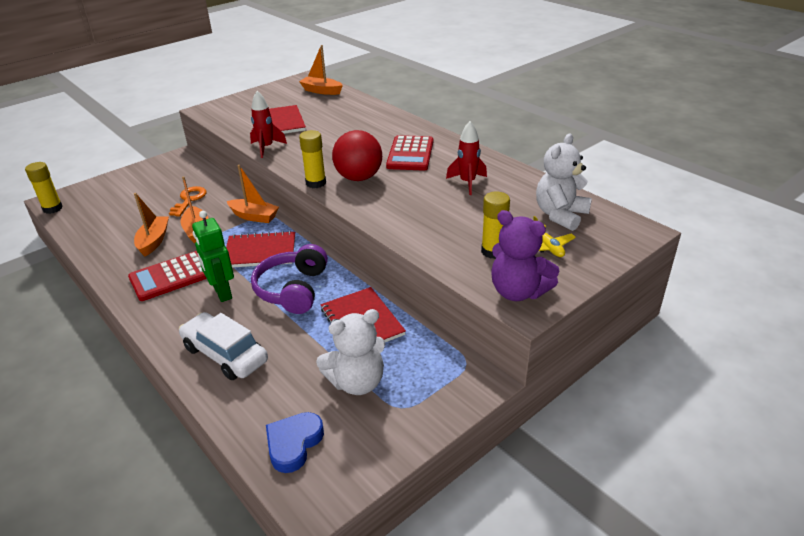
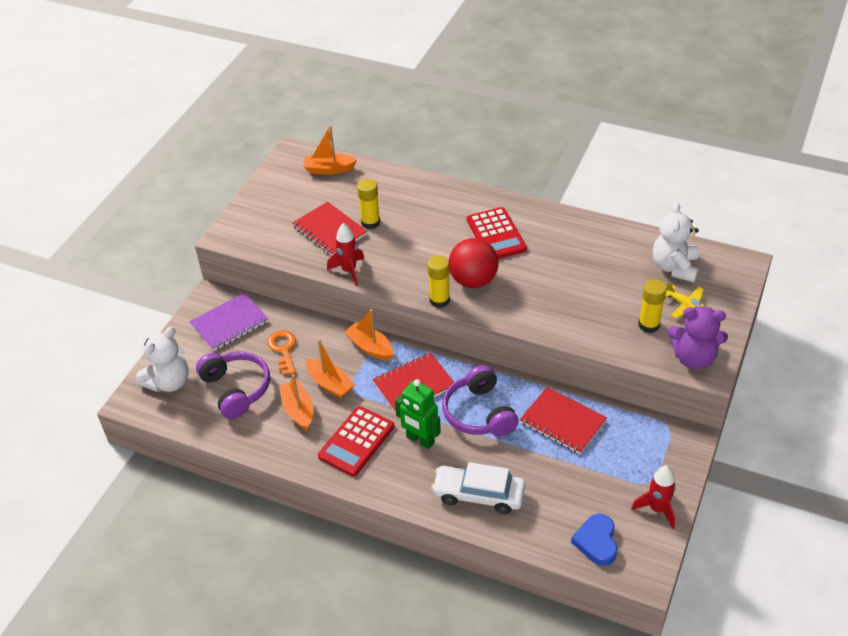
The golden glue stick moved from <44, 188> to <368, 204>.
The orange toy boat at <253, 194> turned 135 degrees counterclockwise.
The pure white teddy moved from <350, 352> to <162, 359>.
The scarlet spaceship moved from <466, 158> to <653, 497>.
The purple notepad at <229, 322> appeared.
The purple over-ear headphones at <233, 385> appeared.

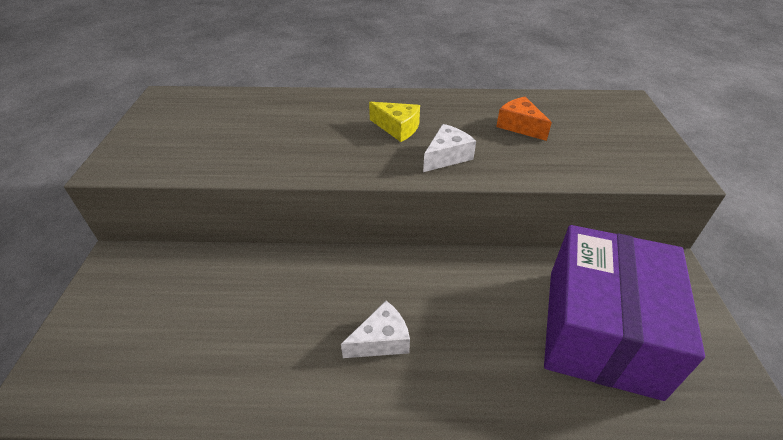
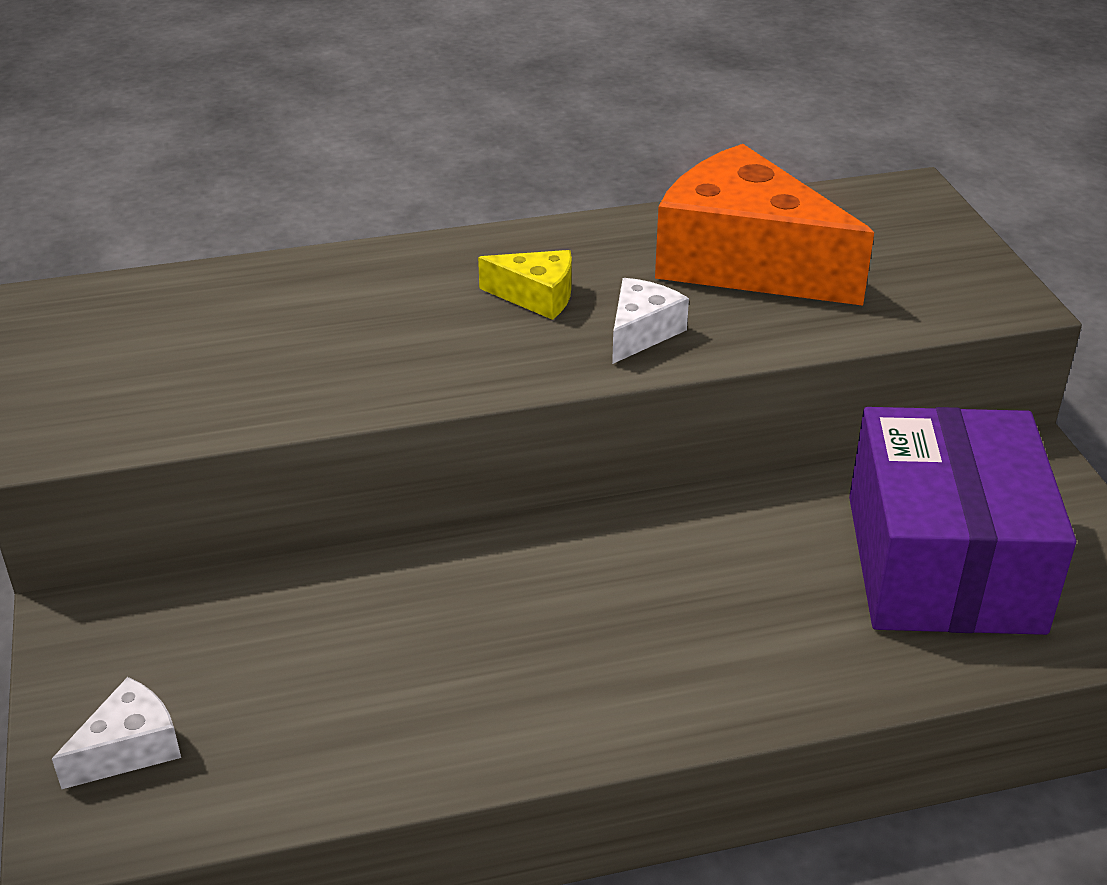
The pure white cheese wedge moved from <375, 329> to <116, 733>.
The orange cheese wedge at <524, 118> changed to 2.26 times the size.

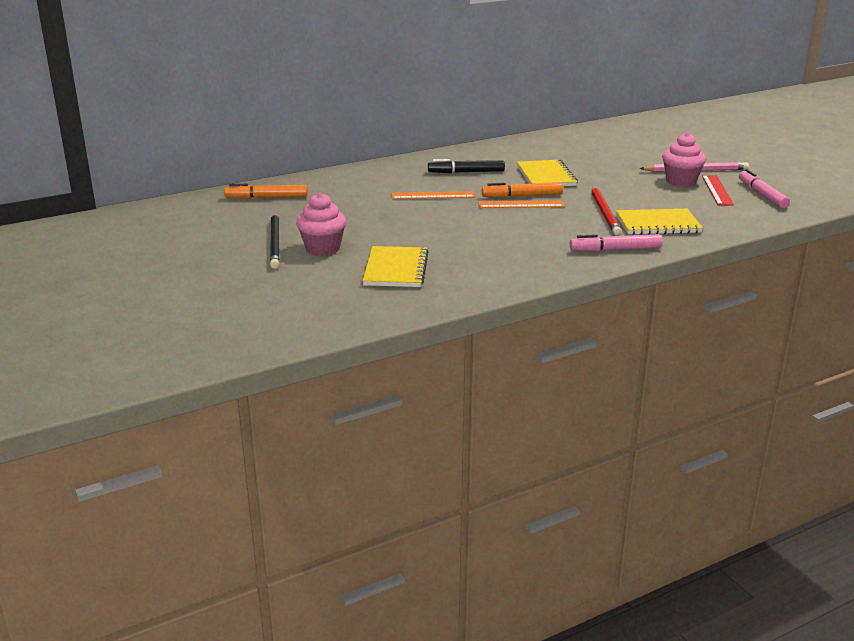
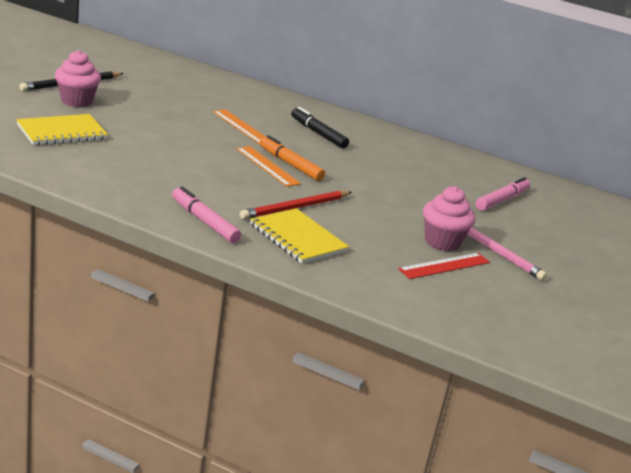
The orange felt pen at <266, 191> disappeared.
The golden notepad at <547, 172> disappeared.
The pink felt pen moved from <764, 188> to <503, 194>.

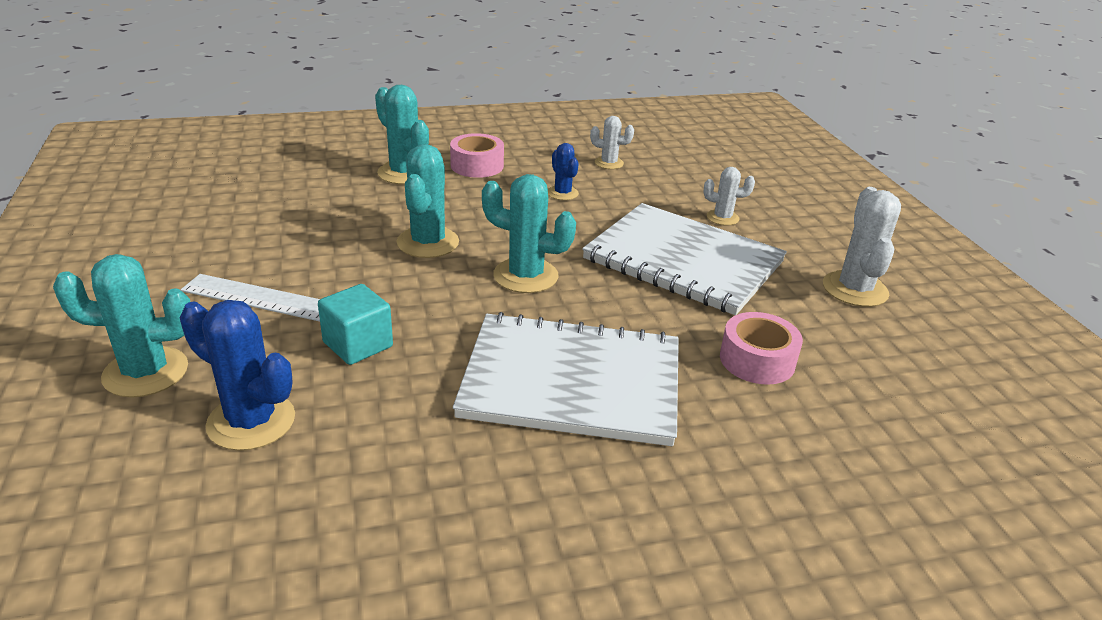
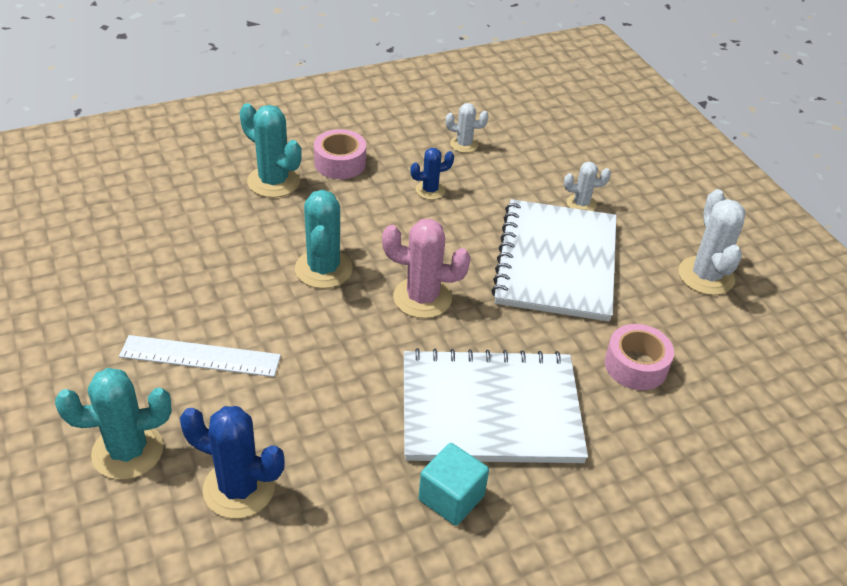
The aqua cube moved from <355, 324> to <454, 484>.
The aqua saguaro cactus at <529, 233> became the pink saguaro cactus at <426, 268>.
The blue saguaro cactus at <563, 171> turned 75 degrees counterclockwise.
The pure white notepad at <684, 259> turned 75 degrees clockwise.

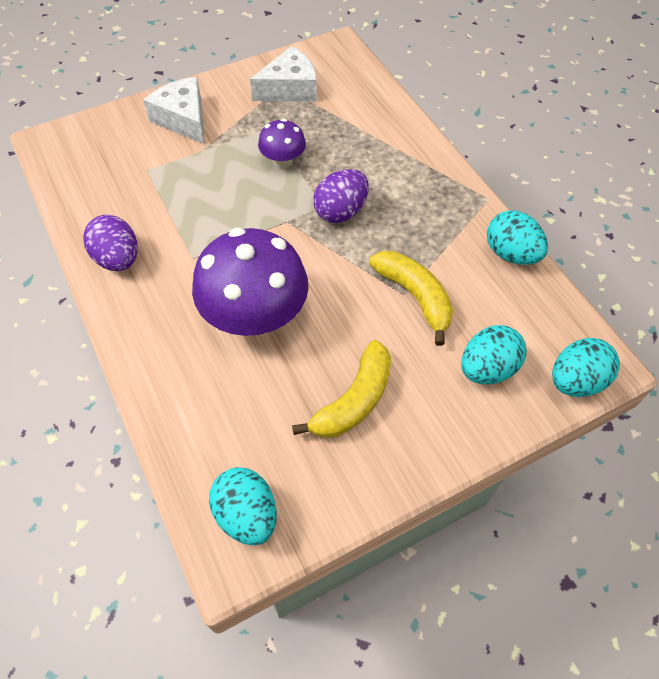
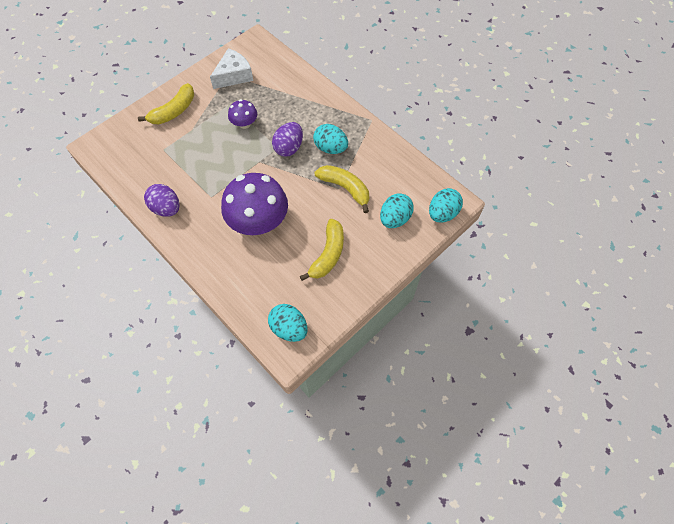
The pure white cheese wedge at <173, 110> was replaced by the golden banana at <166, 103>.
The aqua egg shape moved from <517, 237> to <330, 139>.

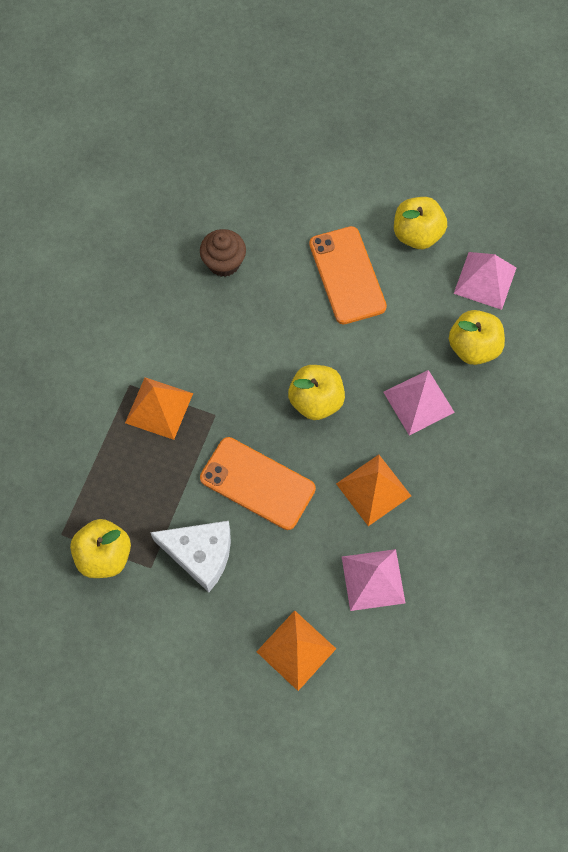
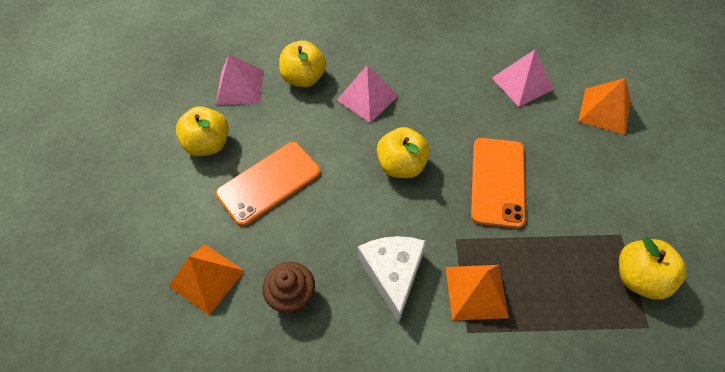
The pure white cheese wedge moved from <190, 556> to <392, 279>.
The orange pyramid shape moved from <373, 490> to <206, 279>.

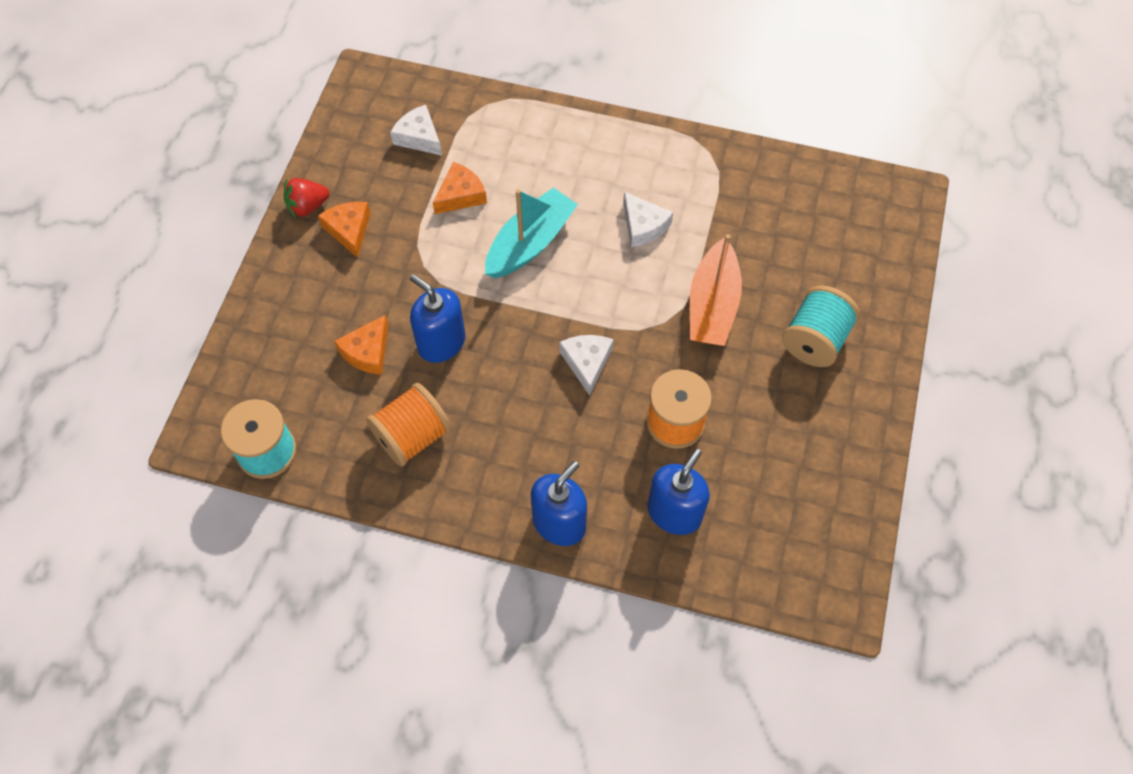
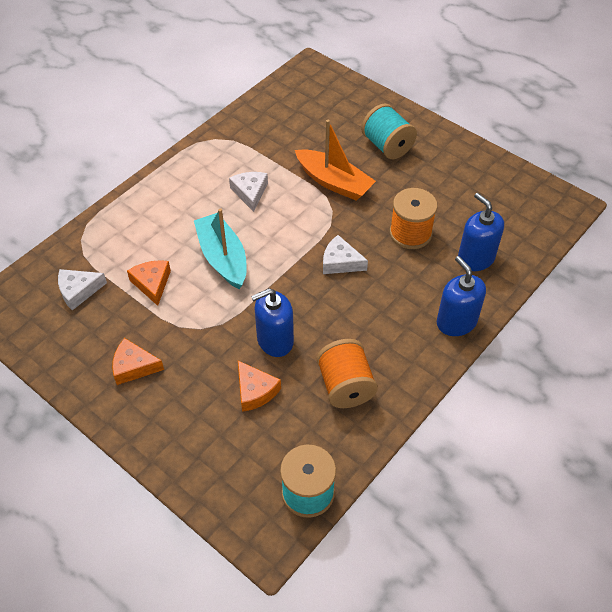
The scarlet toy strawberry at <306, 198> disappeared.
The pure white cheese wedge at <648, 219> turned 90 degrees counterclockwise.

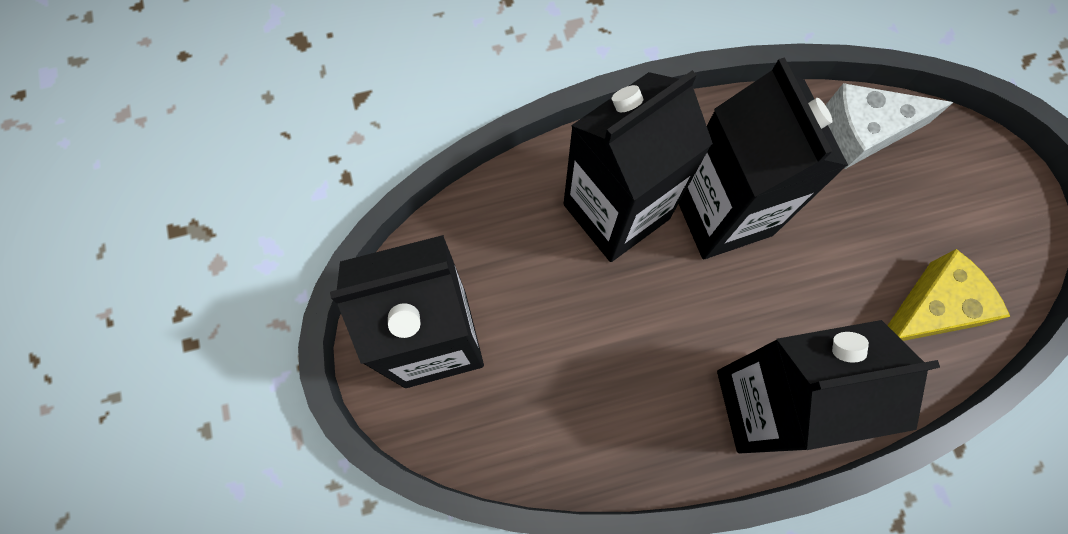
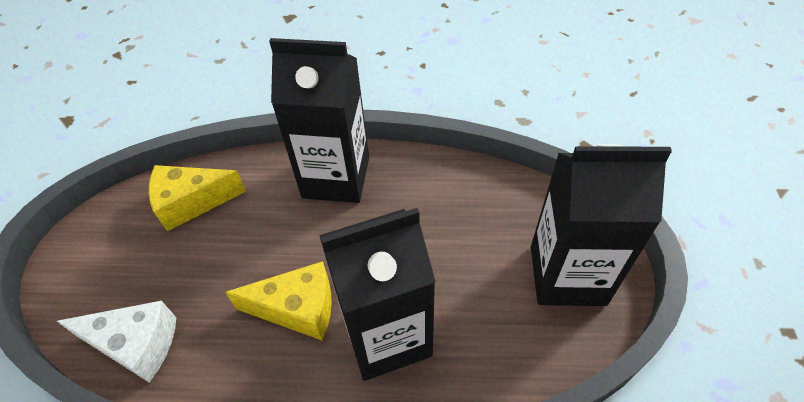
The black carton at <763, 158> was replaced by the golden cheese wedge at <278, 300>.

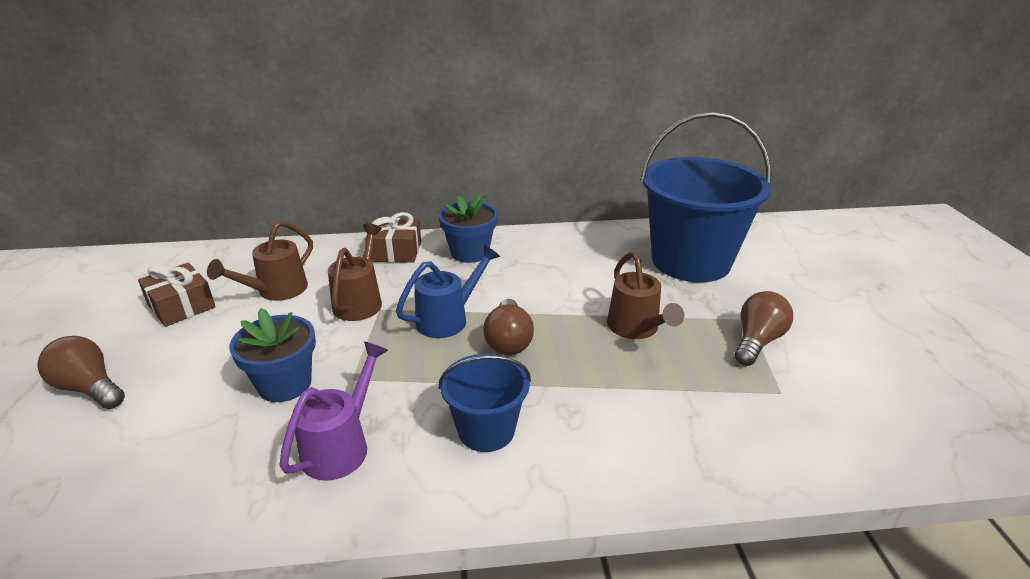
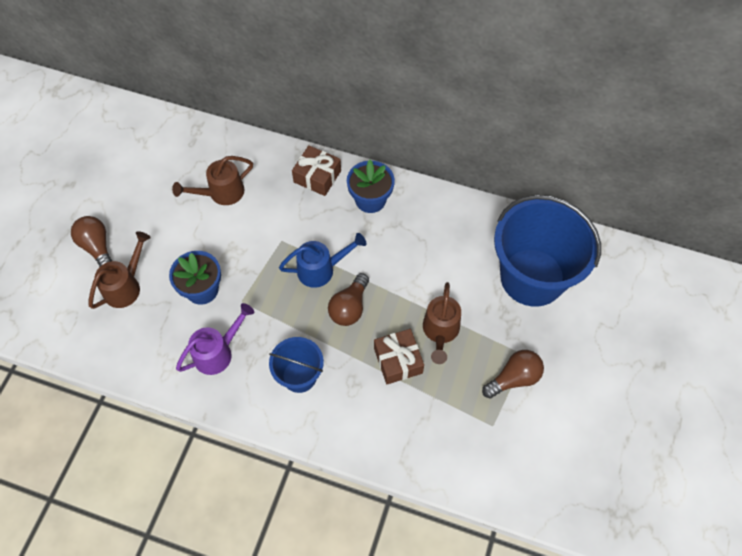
The russet gift moved from <177, 294> to <399, 356>.
The russet watering pot moved from <355, 272> to <120, 270>.

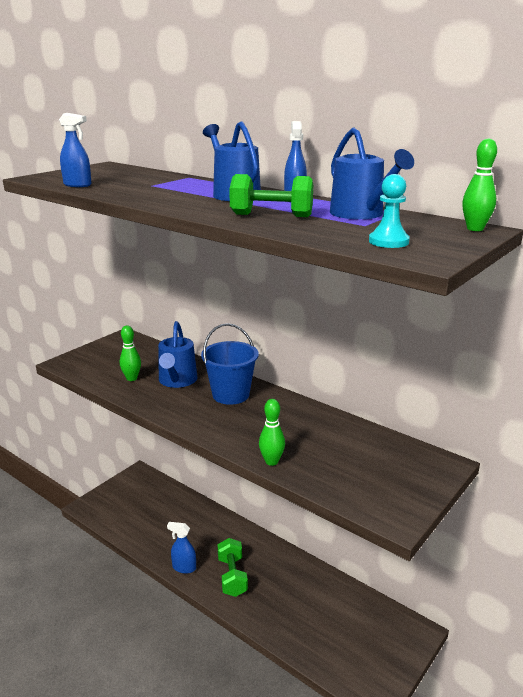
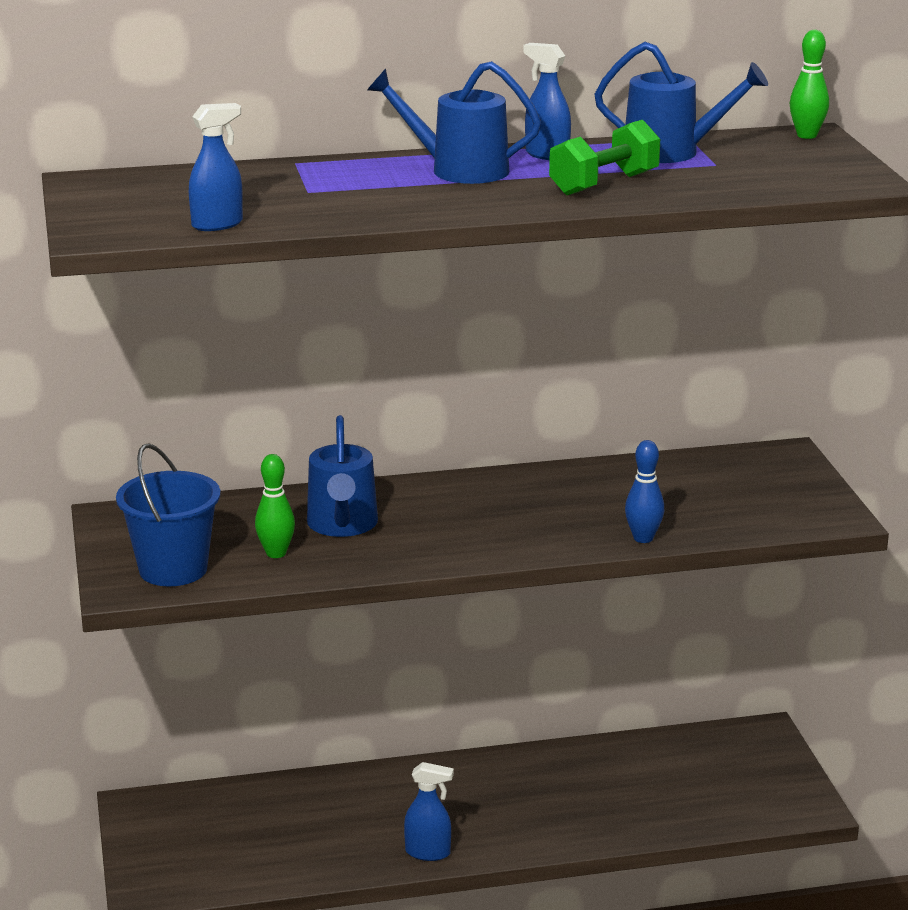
The blue watering pot at <177, 354> turned 45 degrees clockwise.
The blue spray cleaner at <181, 548> turned 135 degrees counterclockwise.
The blue bucket moved from <230, 364> to <168, 514>.
The green free weight at <233, 567> disappeared.
The green tenpin at <272, 432> became the blue tenpin at <644, 491>.
The aqua chess pawn at <389, 211> disappeared.

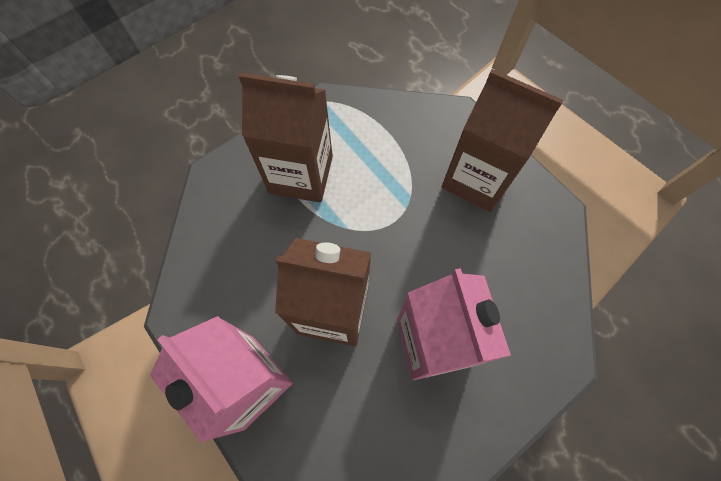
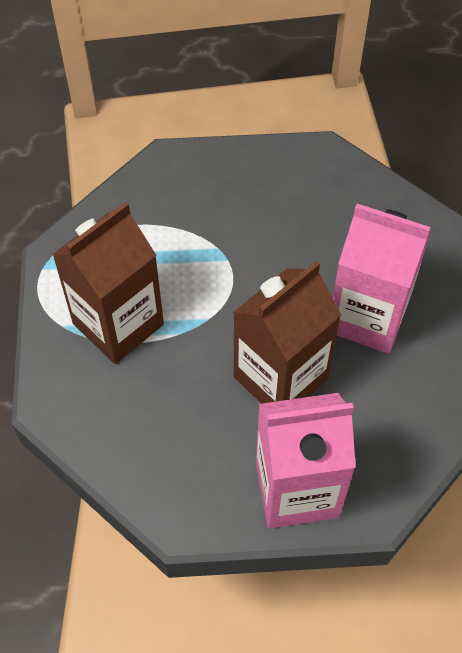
The russet carton at <503, 140> disappeared.

